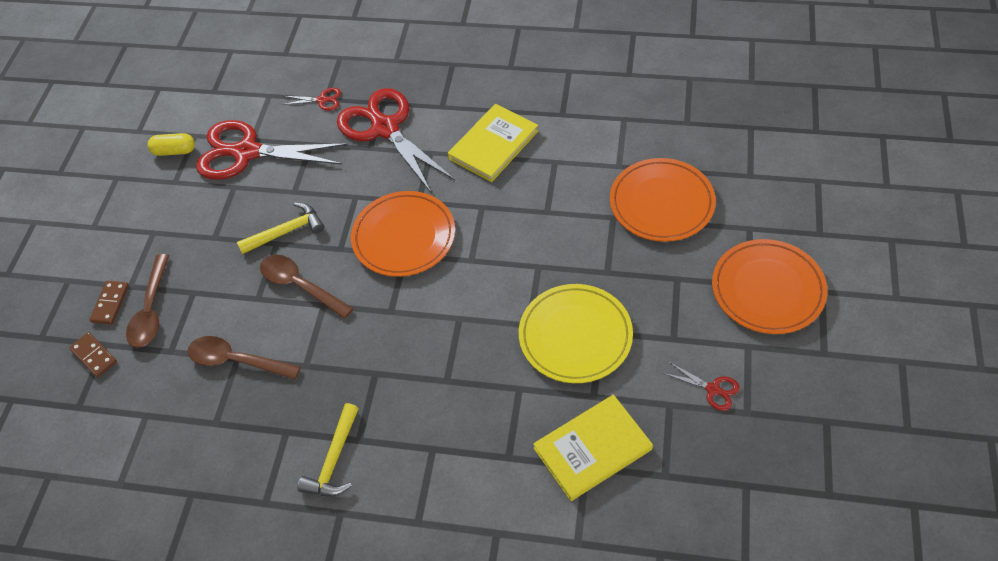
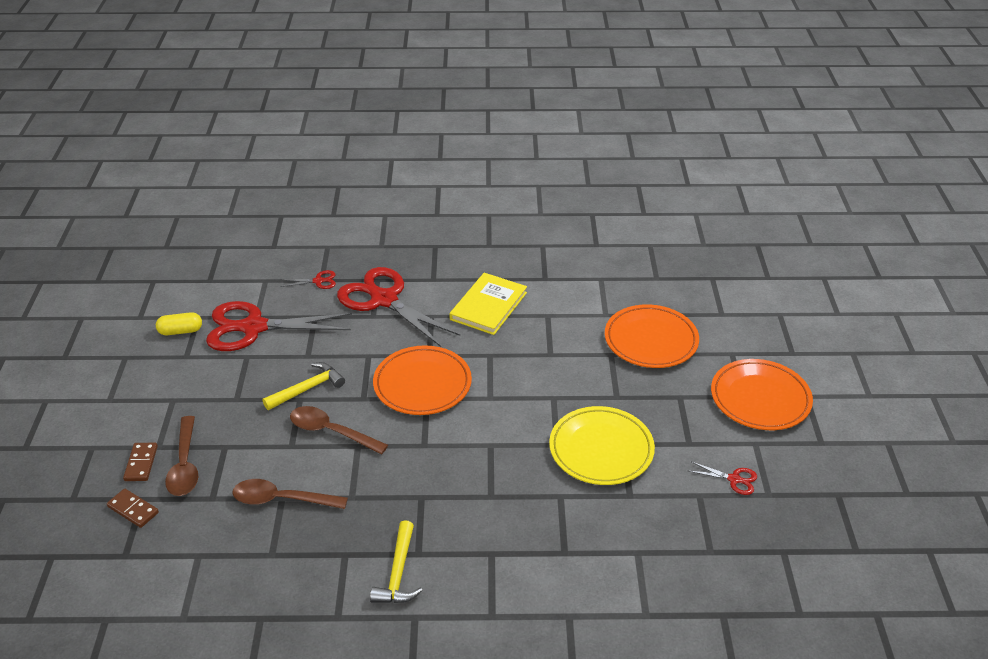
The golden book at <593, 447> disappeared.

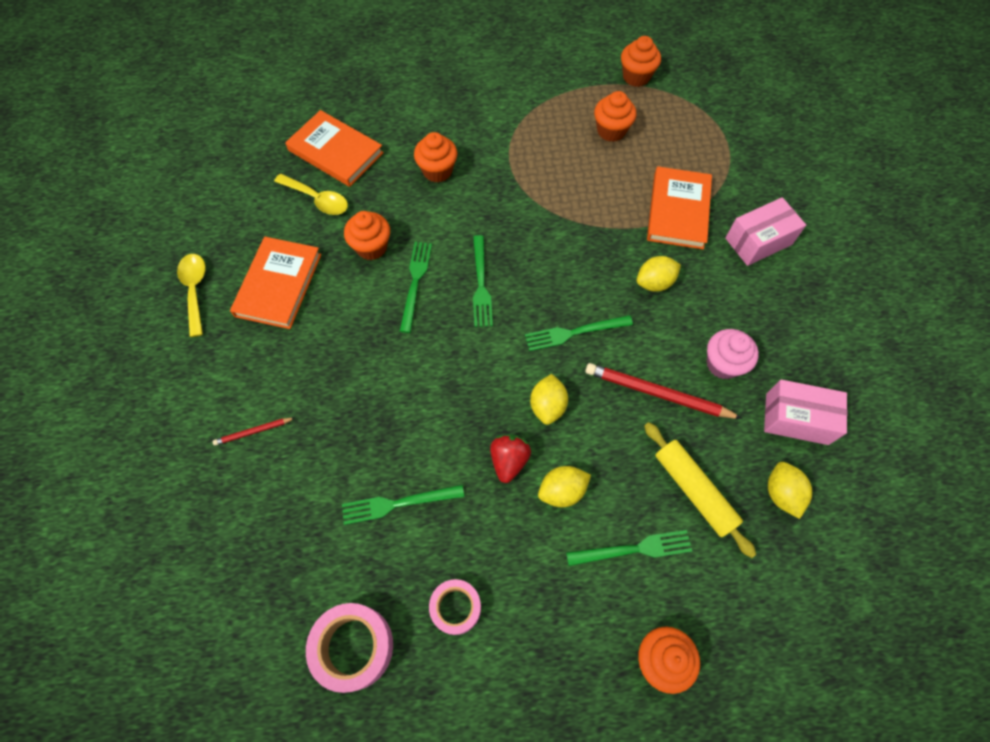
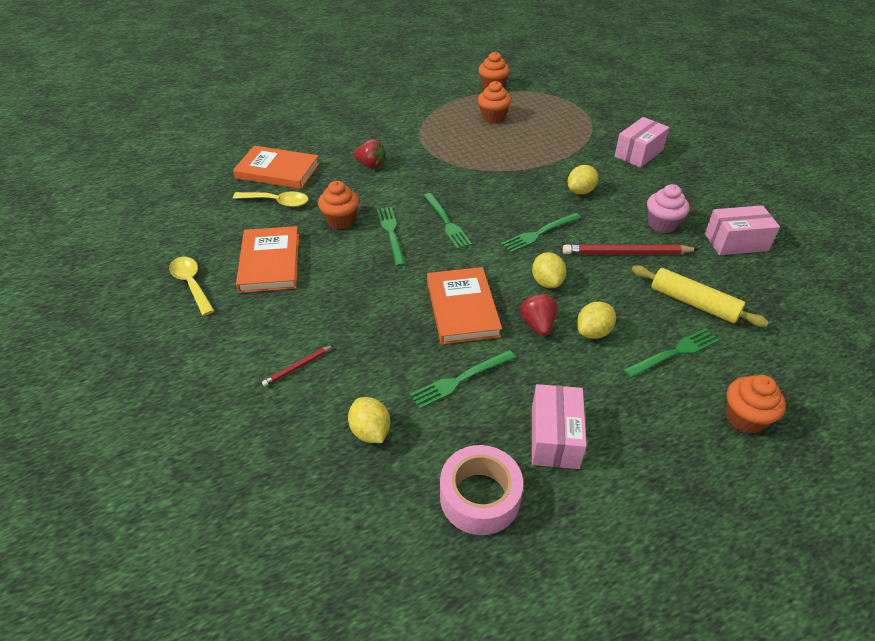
The orange muffin at <435, 157> was replaced by the scarlet toy strawberry at <369, 153>.
The pink roll of tape at <455, 607> was replaced by the pink parcel at <559, 426>.
The orange book moved from <679, 208> to <464, 305>.
The golden lemon moved from <790, 490> to <369, 420>.

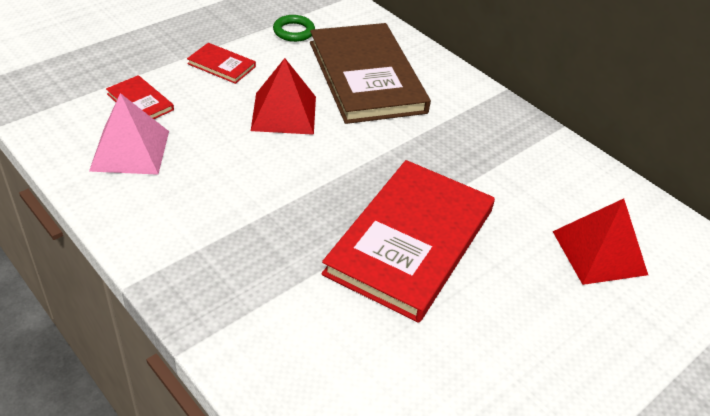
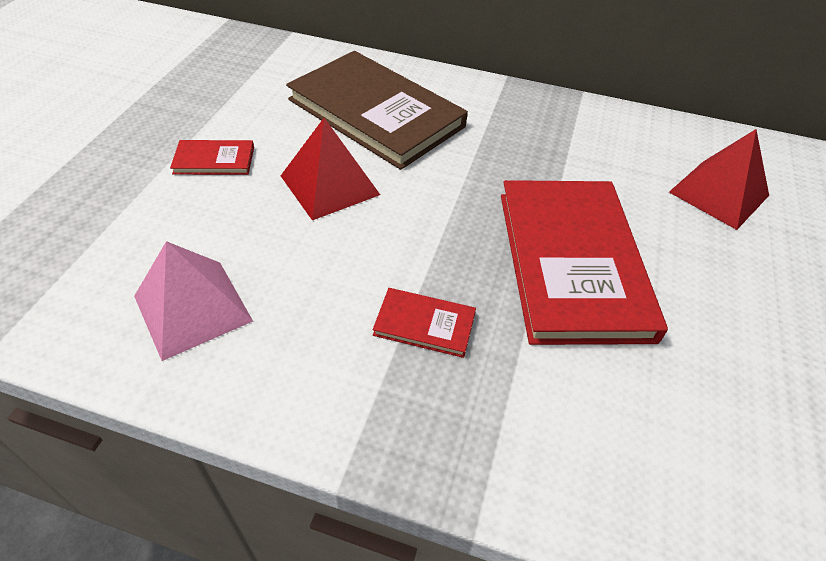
The scarlet book moved from <140, 97> to <424, 323>.
The green hoop at <294, 28> disappeared.

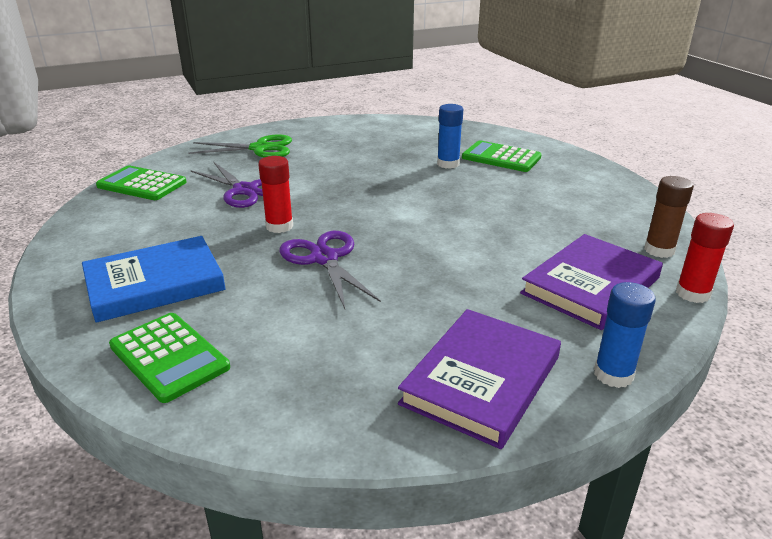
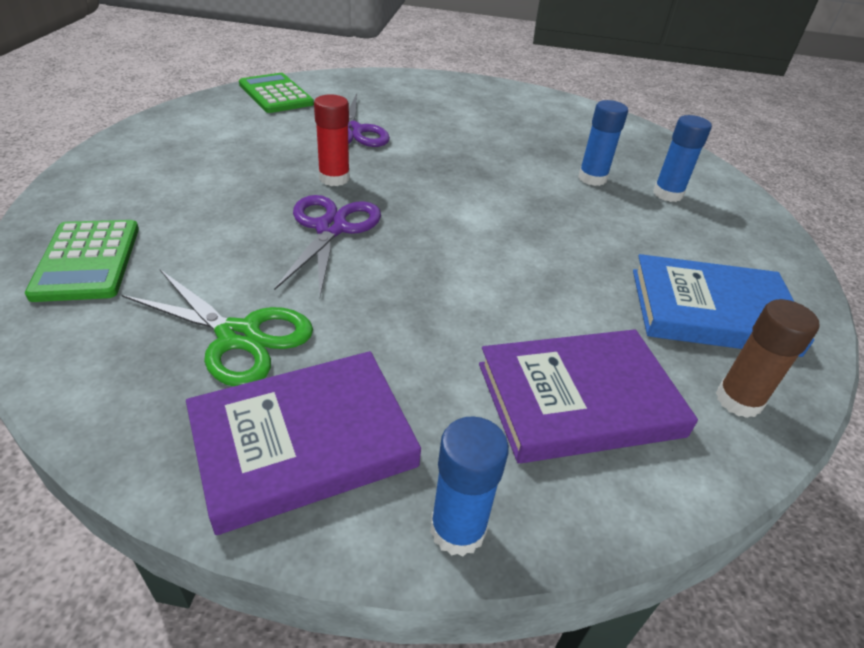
The blue book moved from <154, 279> to <723, 305>.
The green pair of scissors moved from <240, 145> to <217, 328>.
The green calculator at <502, 156> was replaced by the blue glue stick at <682, 158>.
The scarlet glue stick at <705, 258> disappeared.

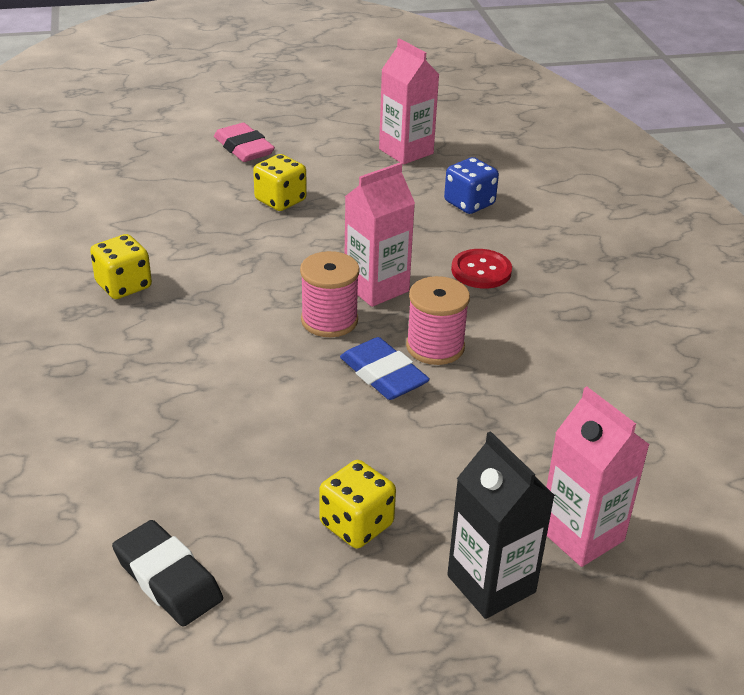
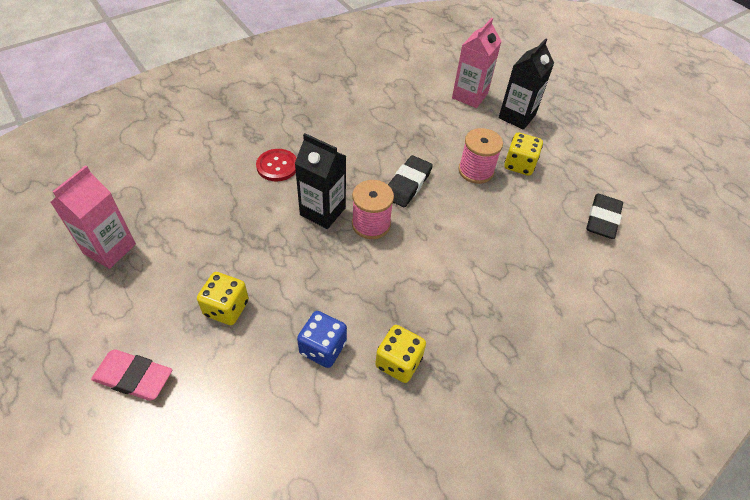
The pink pencil eraser at <244, 142> turned 75 degrees clockwise.
The blue pencil eraser at <385, 368> became the black pencil eraser at <410, 181>.
The pink carton at <380, 235> became the black carton at <320, 181>.
The pink bobbin moved from <438, 320> to <480, 156>.
The blue die moved from <471, 185> to <322, 339>.

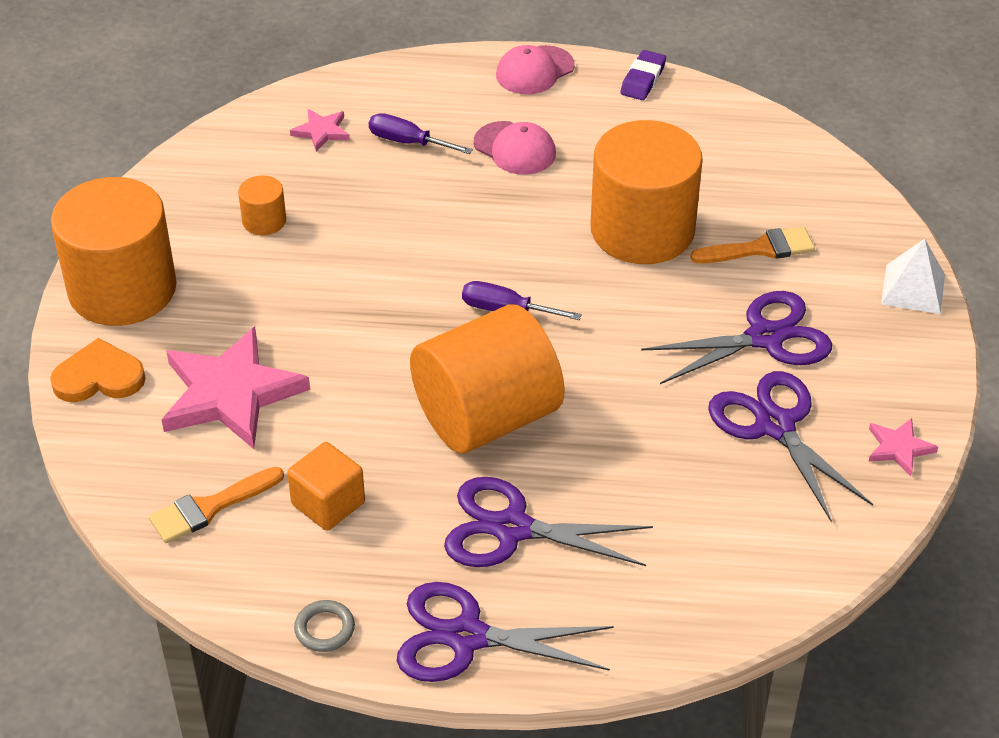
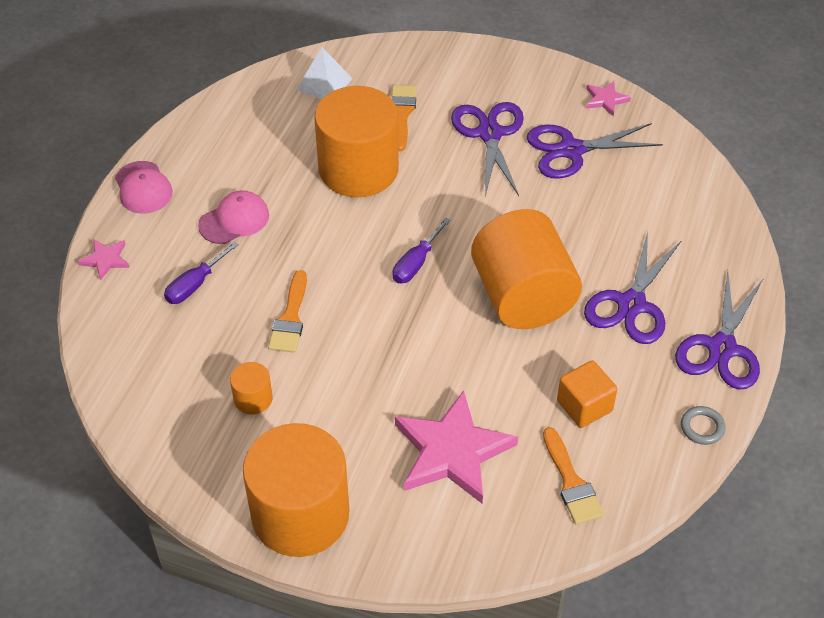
The orange love heart at <98, 370> disappeared.
The pink five-pointed star moved from <320, 130> to <103, 260>.
The purple pencil eraser at <643, 75> disappeared.
The pure white pyramid shape moved from <913, 276> to <324, 73>.
The orange brush at <287, 311> appeared.

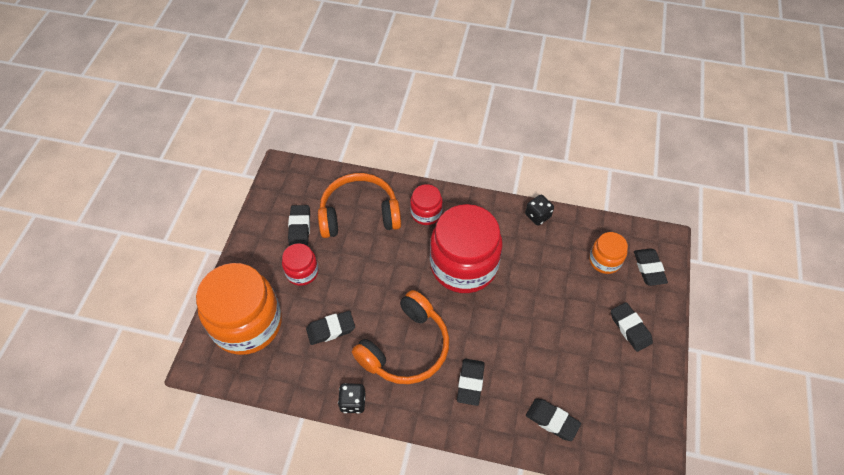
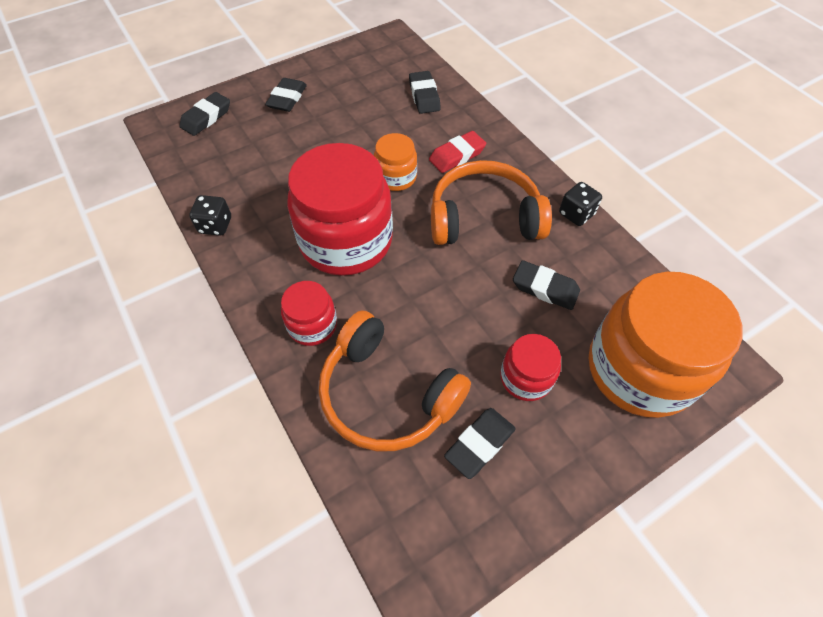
The black pencil eraser at <471, 382> became the scarlet pencil eraser at <457, 152>.
The orange jar moved from <608, 253> to <395, 162>.

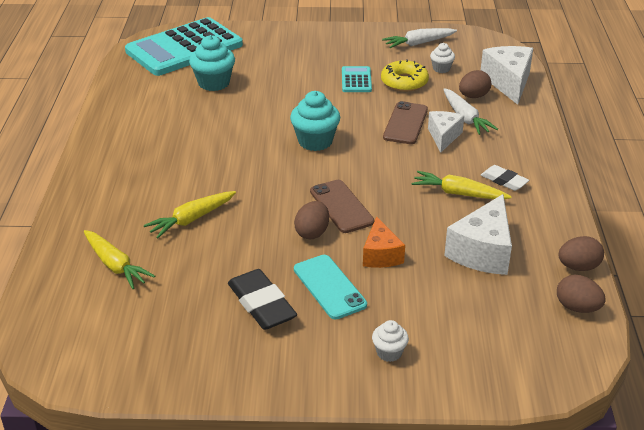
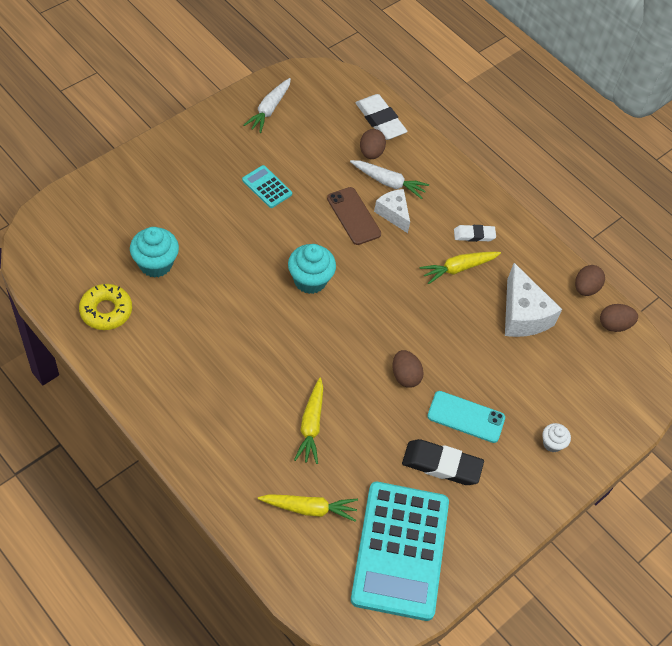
The aqua calculator moved from <184, 46> to <400, 551>.
The russet smartphone at <342, 206> disappeared.
The orange cheese wedge at <384, 242> disappeared.
The golden doughnut moved from <405, 75> to <105, 307>.
The pure white muffin at <442, 58> disappeared.
The pure white cheese wedge at <507, 75> was replaced by the pure white pencil eraser at <381, 117>.

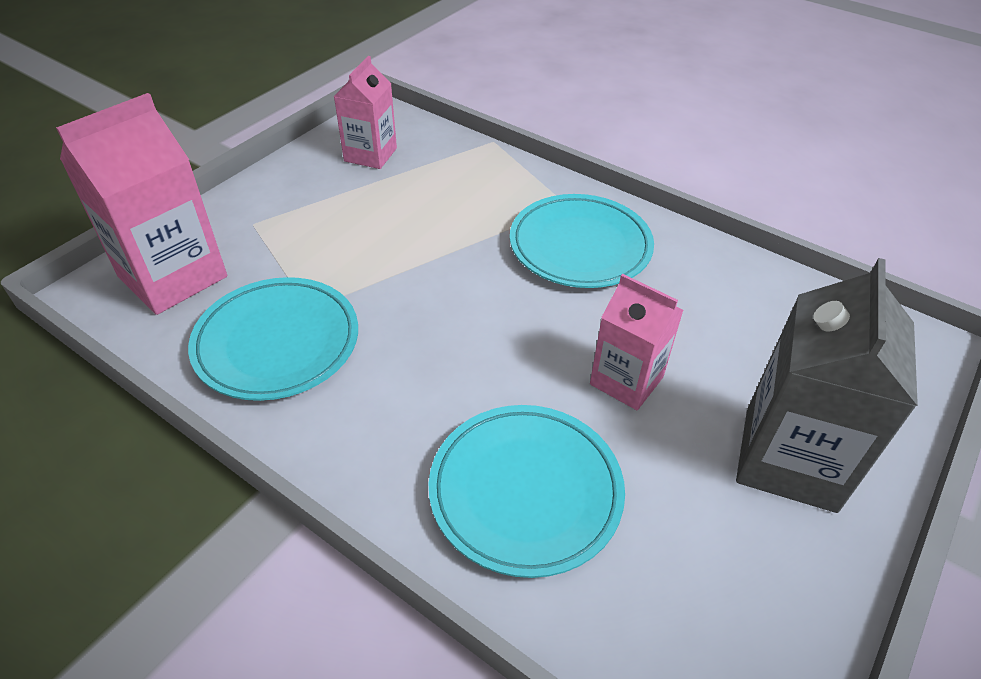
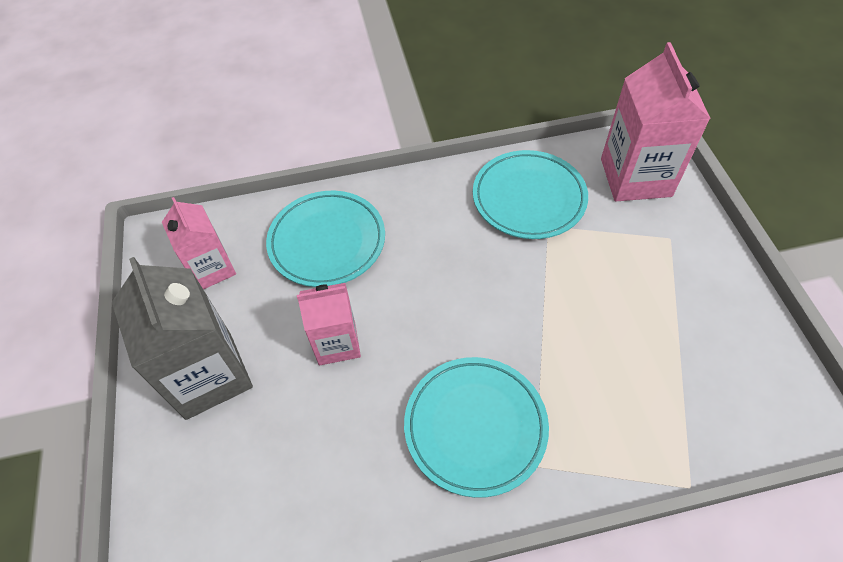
The pink carton moved from <365, 112> to <199, 243>.

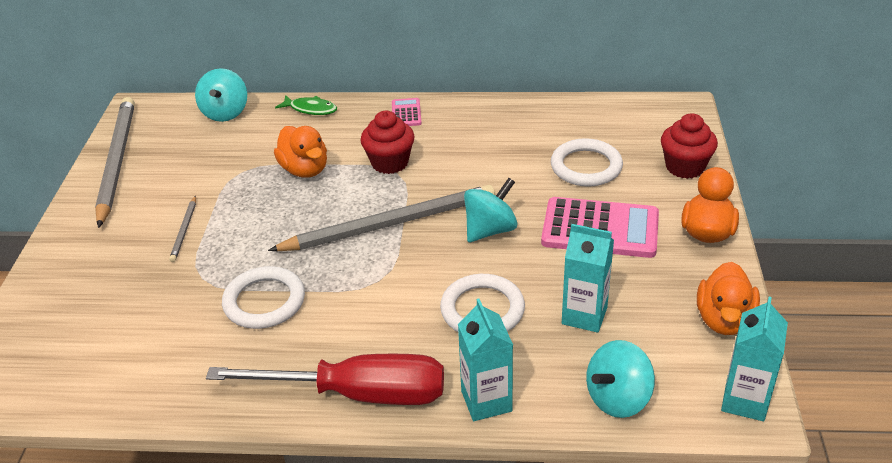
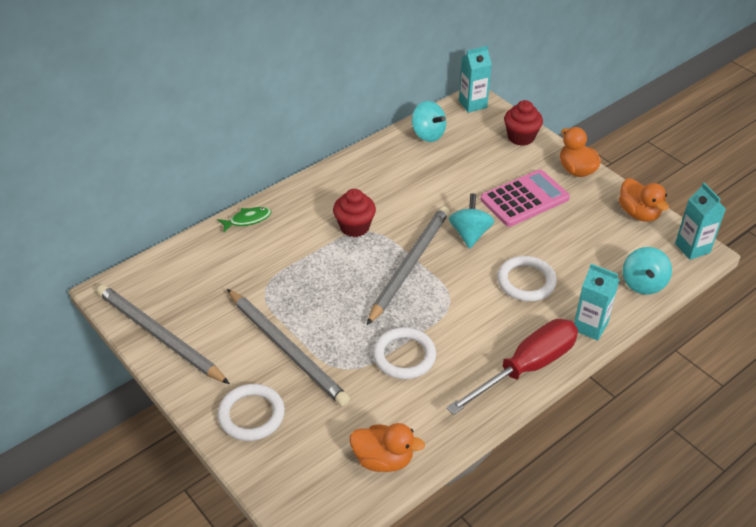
The gray lead pencil at <182, 229> changed to 2.35 times the size.
The aqua toy top moved from <221, 95> to <429, 121>.
The orange duck moved from <300, 152> to <387, 447>.
The pink calculator at <407, 112> disappeared.
The pure white hoop moved from <587, 162> to <251, 412>.
The aqua carton moved from <588, 278> to <475, 79>.

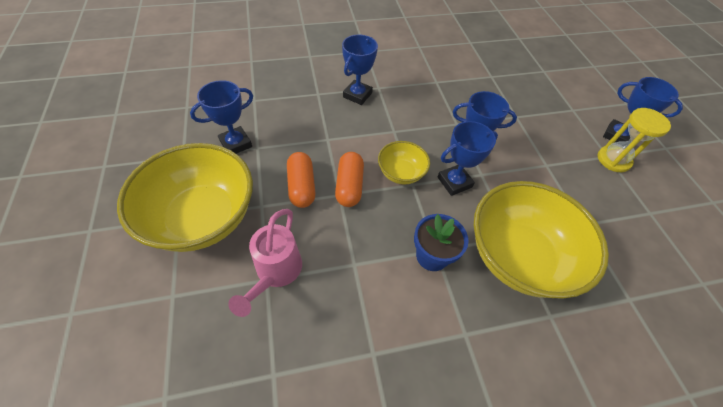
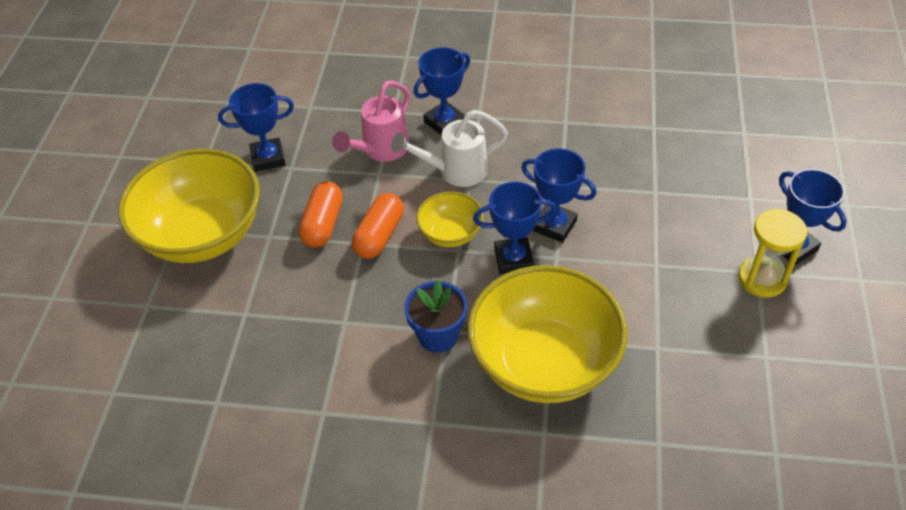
The pink watering pot moved from <265, 263> to <371, 121>.
The pure white watering pot at <449, 148> appeared.

